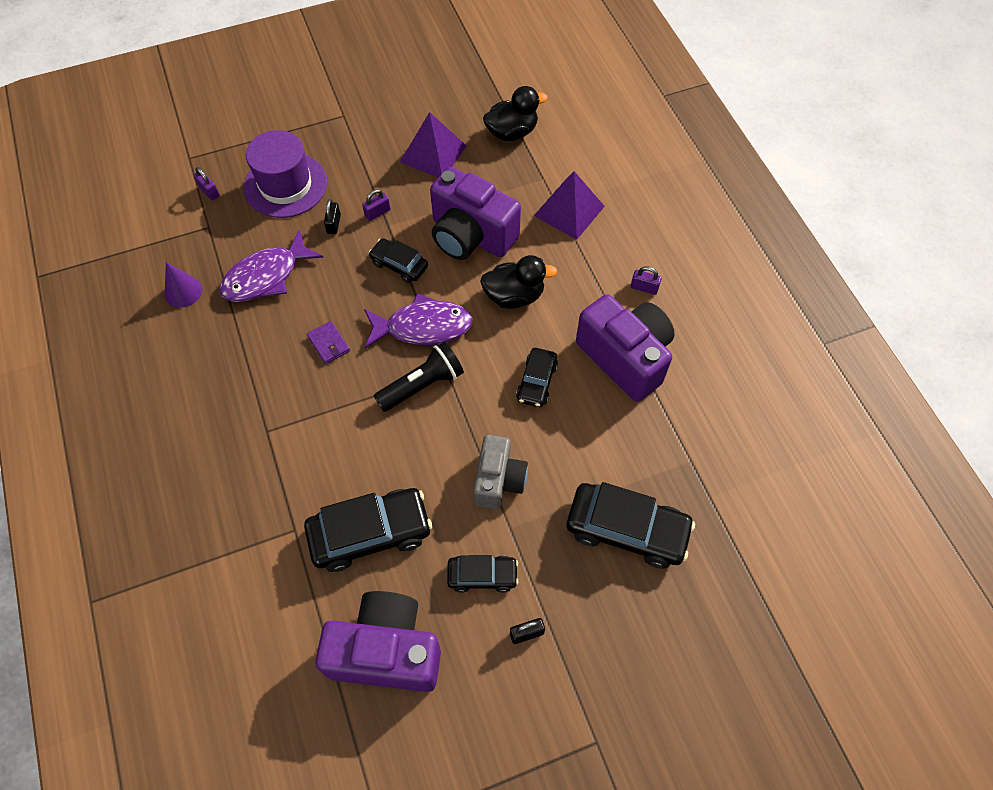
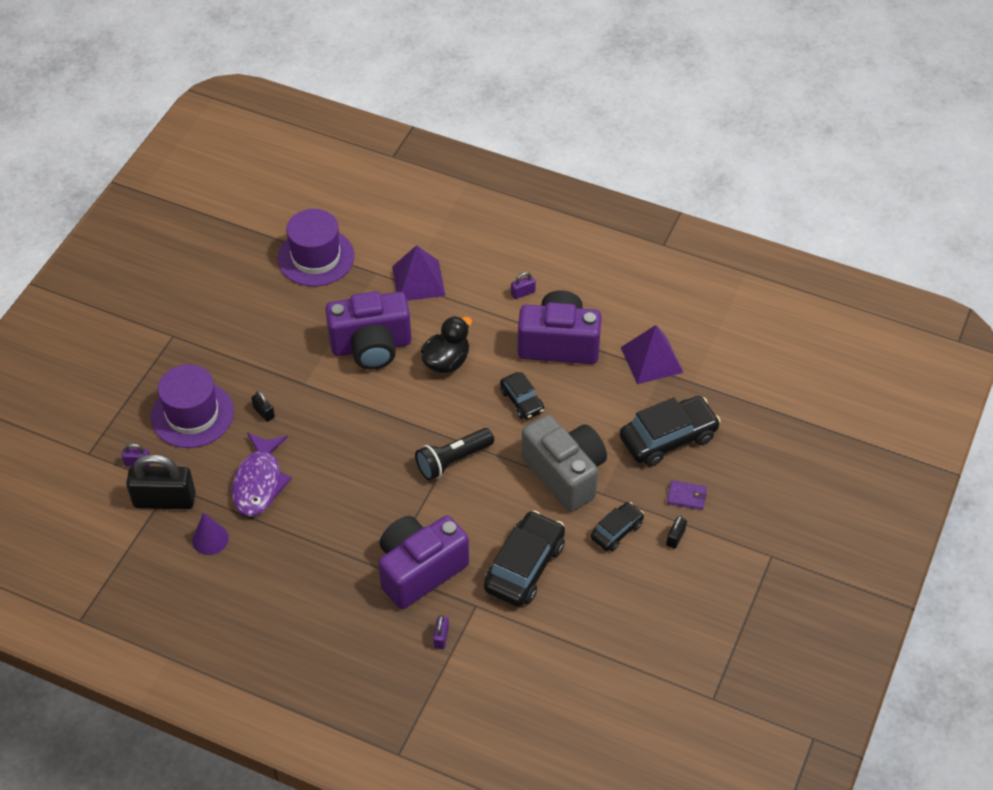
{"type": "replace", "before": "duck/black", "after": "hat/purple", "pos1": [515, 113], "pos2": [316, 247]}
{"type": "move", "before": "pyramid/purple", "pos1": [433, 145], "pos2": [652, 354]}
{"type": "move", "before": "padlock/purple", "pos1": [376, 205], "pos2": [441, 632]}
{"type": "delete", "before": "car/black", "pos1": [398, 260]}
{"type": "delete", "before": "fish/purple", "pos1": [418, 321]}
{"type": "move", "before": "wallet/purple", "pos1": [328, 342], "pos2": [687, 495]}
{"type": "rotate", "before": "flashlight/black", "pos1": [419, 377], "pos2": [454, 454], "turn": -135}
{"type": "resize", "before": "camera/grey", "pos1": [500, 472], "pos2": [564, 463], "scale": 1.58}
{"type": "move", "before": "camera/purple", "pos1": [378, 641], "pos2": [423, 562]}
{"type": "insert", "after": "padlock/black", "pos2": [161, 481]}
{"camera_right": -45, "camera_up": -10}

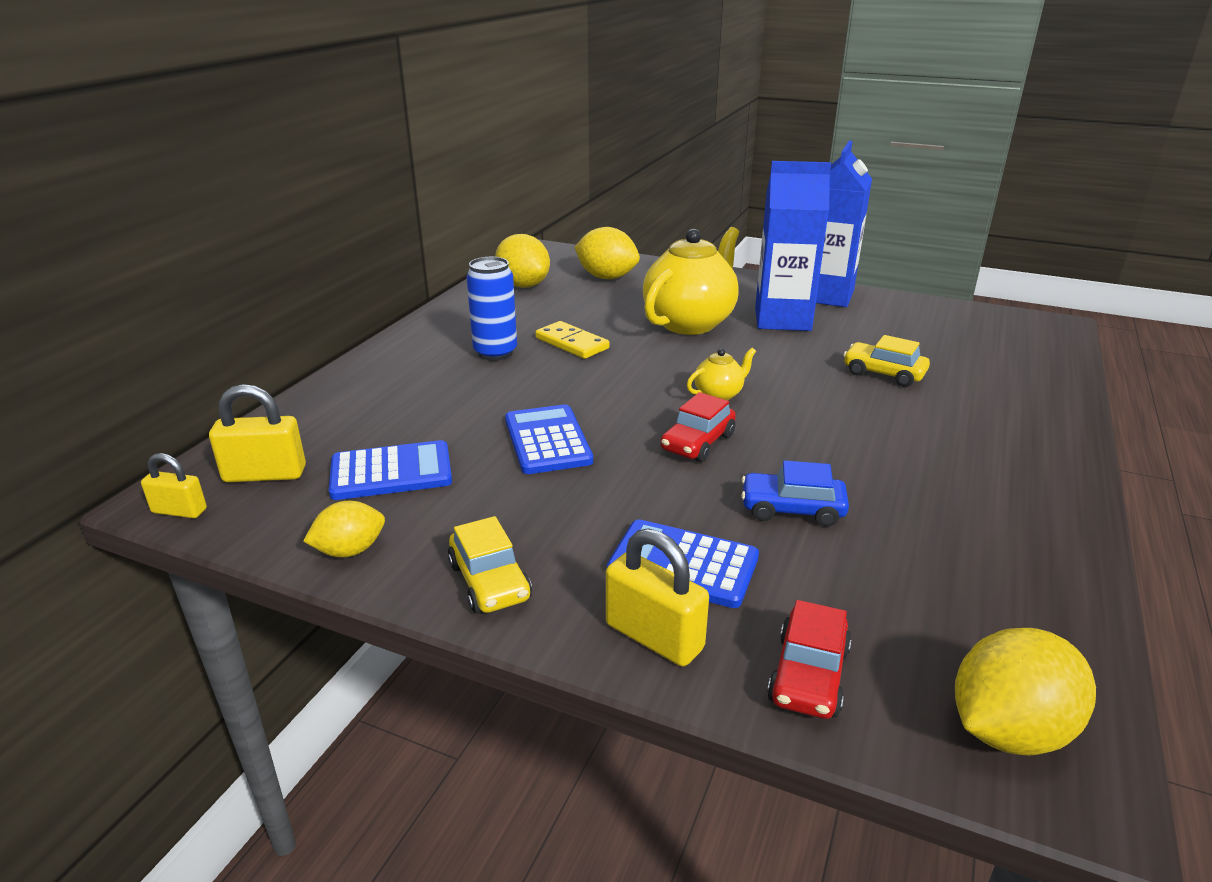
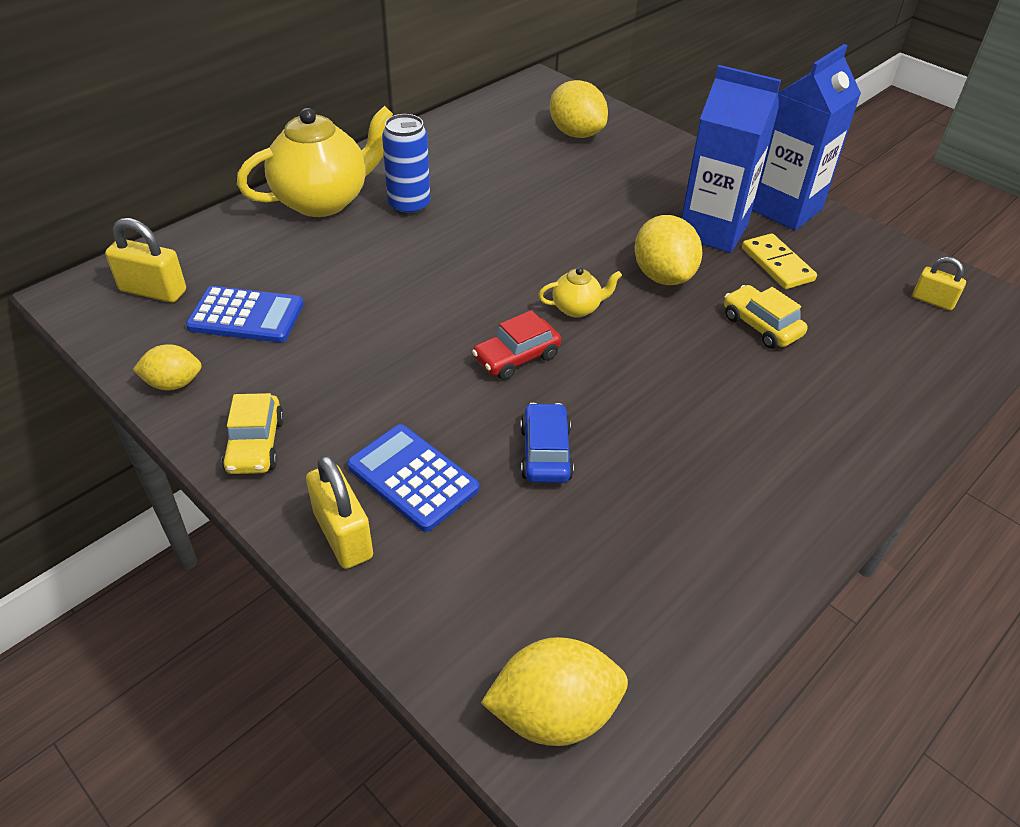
{"type": "move", "before": "teapot/yellow", "pos1": [691, 281], "pos2": [315, 161]}
{"type": "move", "before": "lemon/yellow", "pos1": [522, 261], "pos2": [668, 250]}
{"type": "move", "before": "domino/yellow", "pos1": [572, 340], "pos2": [779, 261]}
{"type": "delete", "before": "calculator/blue", "pos1": [549, 439]}
{"type": "move", "before": "padlock/yellow", "pos1": [174, 485], "pos2": [939, 284]}
{"type": "rotate", "before": "car/blue", "pos1": [795, 493], "pos2": [547, 443], "turn": 60}
{"type": "delete", "before": "car/red", "pos1": [809, 659]}
{"camera_right": 20, "camera_up": 15}

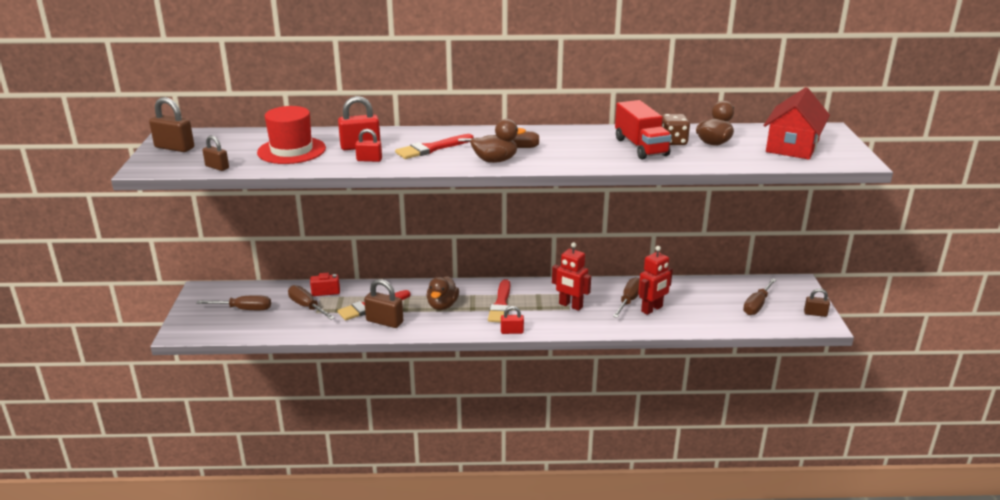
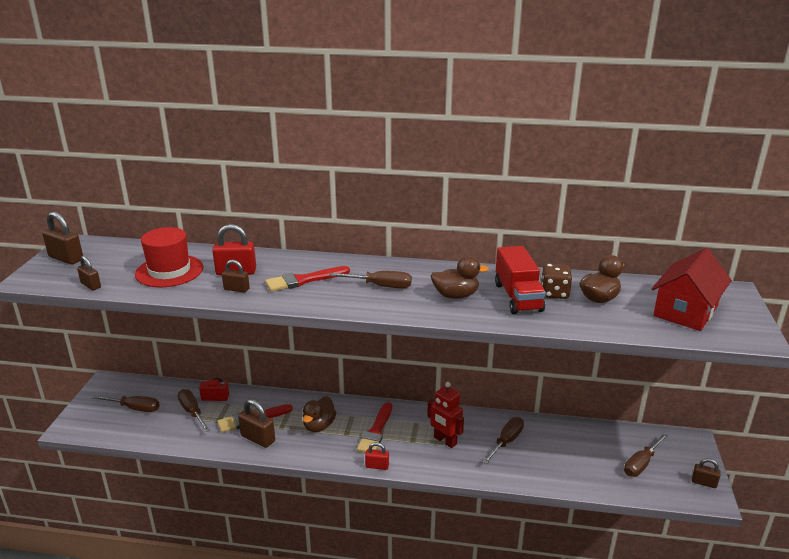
{"type": "move", "before": "duck/brown", "pos1": [498, 141], "pos2": [460, 277]}
{"type": "recolor", "before": "padlock/red", "after": "padlock/brown", "pos1": [368, 145], "pos2": [236, 276]}
{"type": "delete", "before": "robot/red", "pos1": [655, 280]}
{"camera_right": 10, "camera_up": 0}

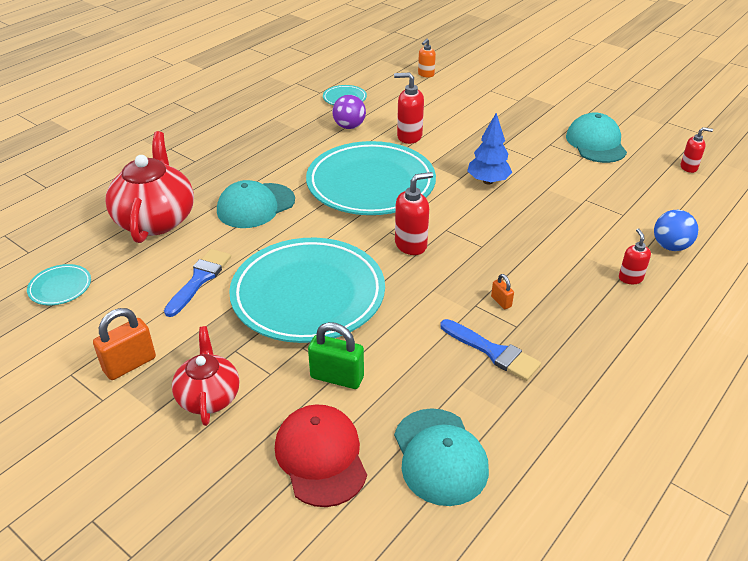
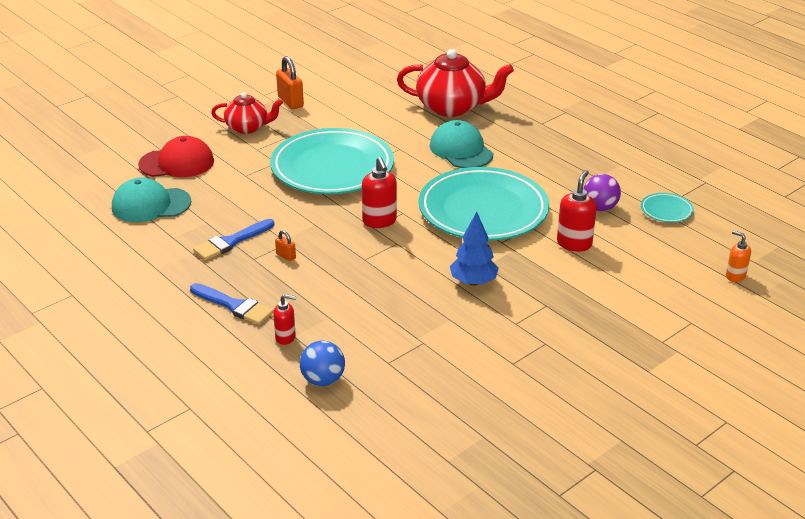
{"type": "delete", "before": "cap/turquoise", "pos1": [596, 138]}
{"type": "delete", "before": "soap dispenser/red", "pos1": [697, 150]}
{"type": "move", "before": "brush/blue", "pos1": [197, 283], "pos2": [232, 304]}
{"type": "delete", "before": "plate/turquoise", "pos1": [59, 284]}
{"type": "rotate", "before": "padlock/orange", "pos1": [502, 291], "pos2": [285, 245], "turn": 60}
{"type": "delete", "before": "padlock/green", "pos1": [336, 355]}
{"camera_right": 100, "camera_up": -5}

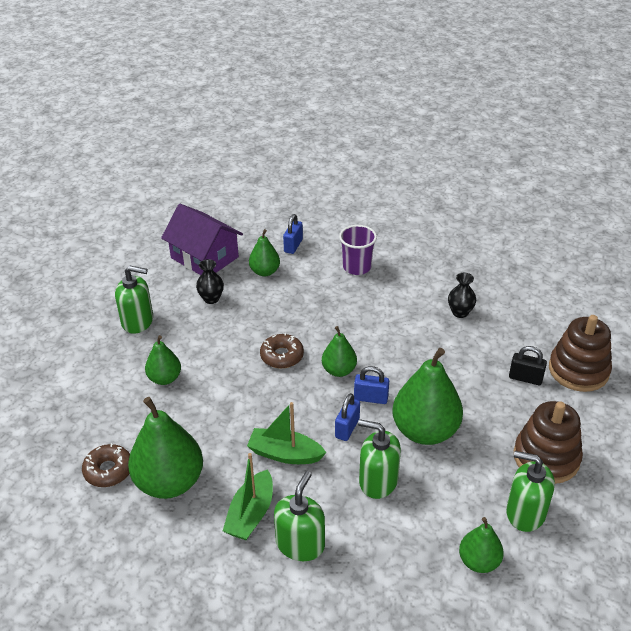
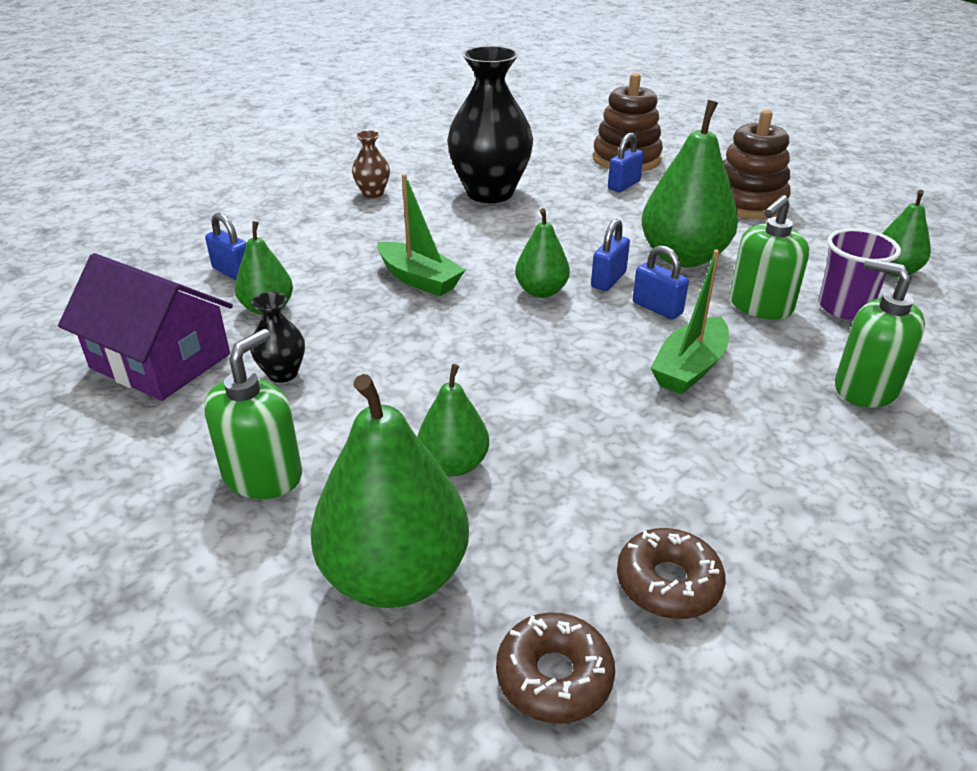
{"type": "rotate", "before": "house/purple", "pos1": [202, 239], "pos2": [145, 327], "turn": 60}
{"type": "move", "before": "cup/purple", "pos1": [358, 250], "pos2": [860, 273]}
{"type": "resize", "before": "vase/black", "pos1": [462, 295], "pos2": [490, 124], "scale": 2.23}
{"type": "move", "before": "donut/brown", "pos1": [282, 350], "pos2": [555, 668]}
{"type": "recolor", "before": "padlock/black", "after": "padlock/blue", "pos1": [528, 365], "pos2": [626, 162]}
{"type": "move", "before": "pear/green", "pos1": [165, 448], "pos2": [390, 491]}
{"type": "delete", "before": "soap dispenser/green", "pos1": [530, 491]}
{"type": "move", "before": "boat/green", "pos1": [248, 496], "pos2": [421, 235]}
{"type": "insert", "after": "vase/brown", "pos2": [371, 164]}
{"camera_right": -70, "camera_up": -5}

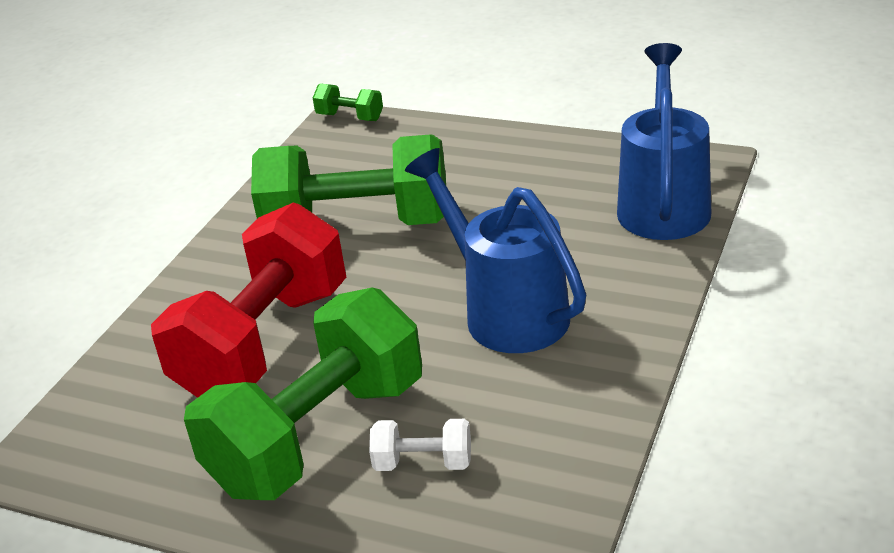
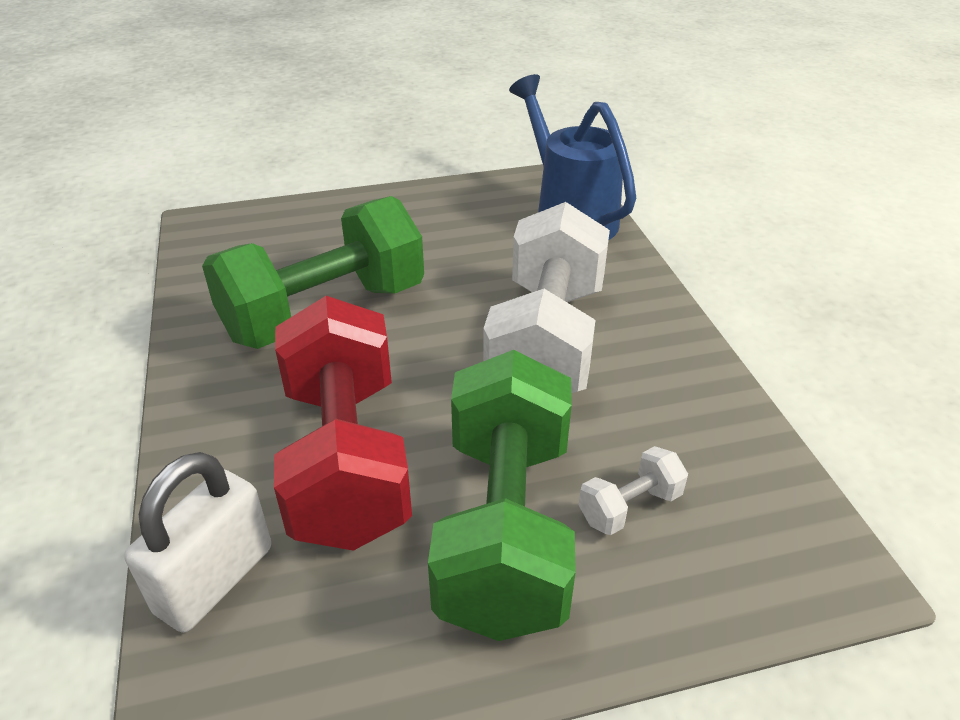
{"type": "delete", "before": "dumbbell/green", "pos1": [348, 102]}
{"type": "replace", "before": "watering can/blue", "after": "dumbbell/white", "pos1": [495, 250], "pos2": [546, 297]}
{"type": "insert", "after": "padlock/white", "pos2": [197, 542]}
{"camera_right": -40, "camera_up": 5}

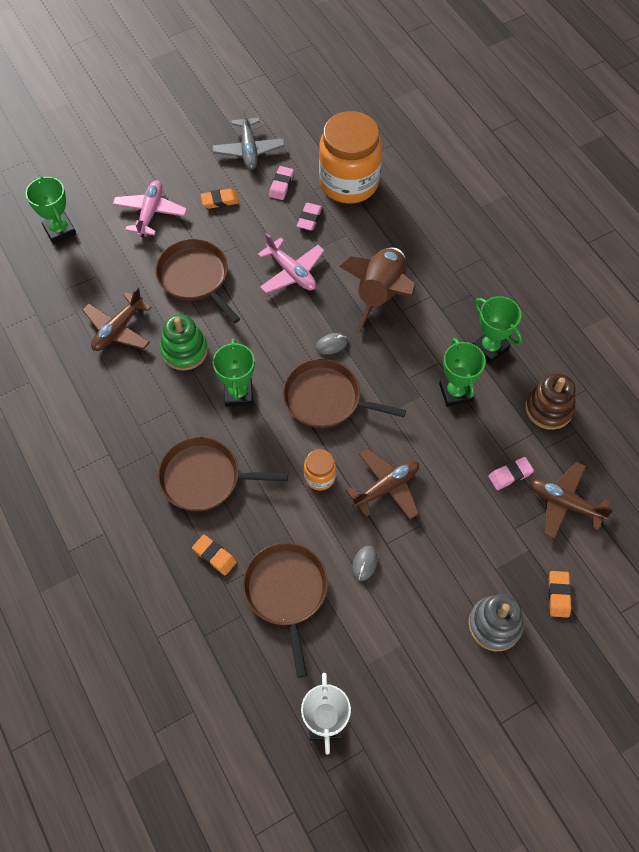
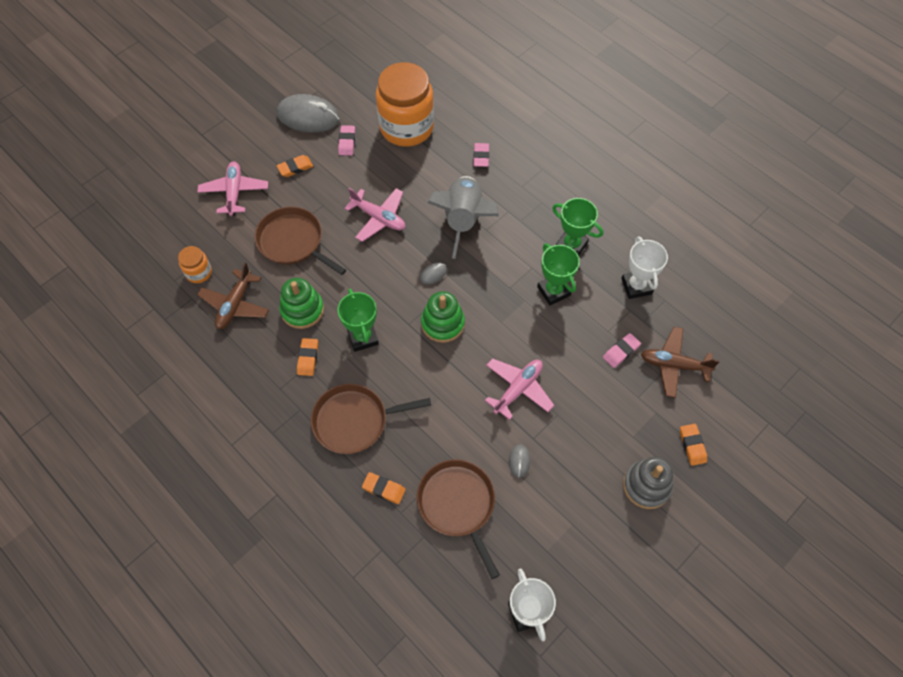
{"type": "replace", "before": "plane/grey", "after": "mouse/grey", "pos1": [248, 138], "pos2": [308, 113]}
{"type": "delete", "before": "trophy/green", "pos1": [51, 210]}
{"type": "move", "before": "eraser/pink", "pos1": [309, 216], "pos2": [481, 155]}
{"type": "recolor", "before": "rocket/brown", "after": "rocket/grey", "pos1": [377, 290], "pos2": [463, 217]}
{"type": "replace", "before": "pan/brown", "after": "stacking toy/green", "pos1": [344, 393], "pos2": [443, 317]}
{"type": "replace", "before": "stacking toy/brown", "after": "trophy/white", "pos1": [550, 401], "pos2": [644, 267]}
{"type": "recolor", "before": "plane/brown", "after": "plane/pink", "pos1": [382, 484], "pos2": [519, 389]}
{"type": "move", "before": "jar/orange", "pos1": [320, 470], "pos2": [195, 264]}
{"type": "insert", "after": "eraser/orange", "pos2": [307, 357]}
{"camera_right": -15, "camera_up": 0}

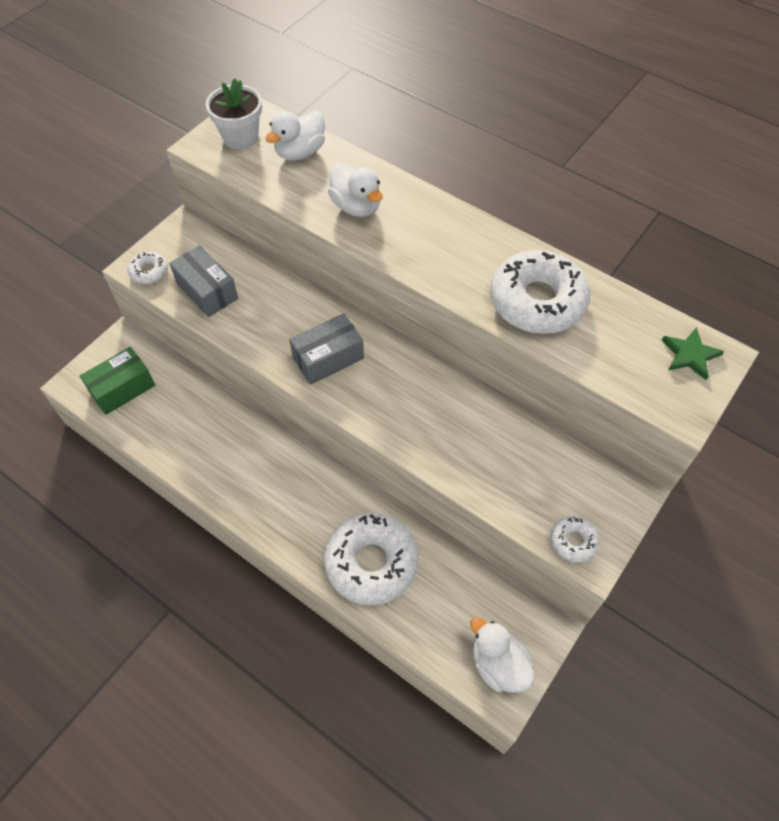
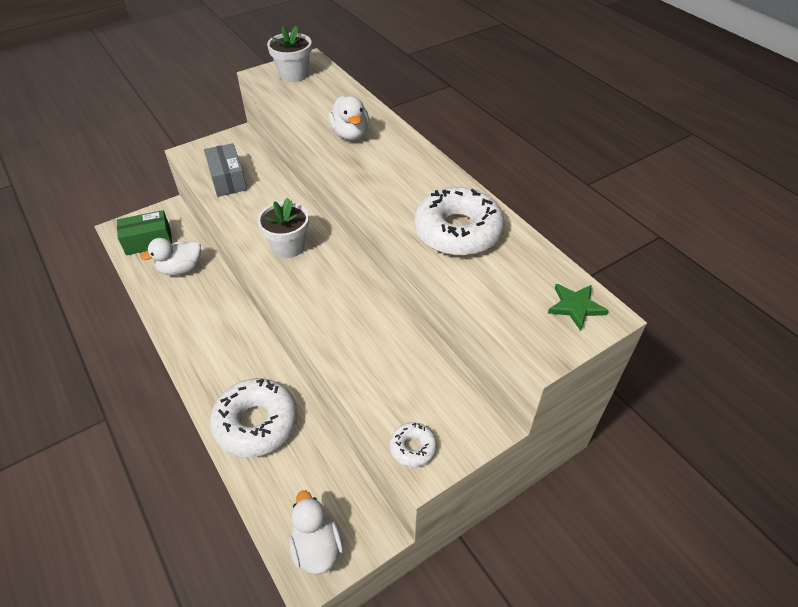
{"type": "move", "before": "duck/white", "pos1": [295, 136], "pos2": [170, 256]}
{"type": "delete", "before": "donut/white", "pos1": [148, 268]}
{"type": "replace", "before": "box/grey", "after": "flower pot/white", "pos1": [326, 349], "pos2": [283, 228]}
{"camera_right": 20, "camera_up": -10}

